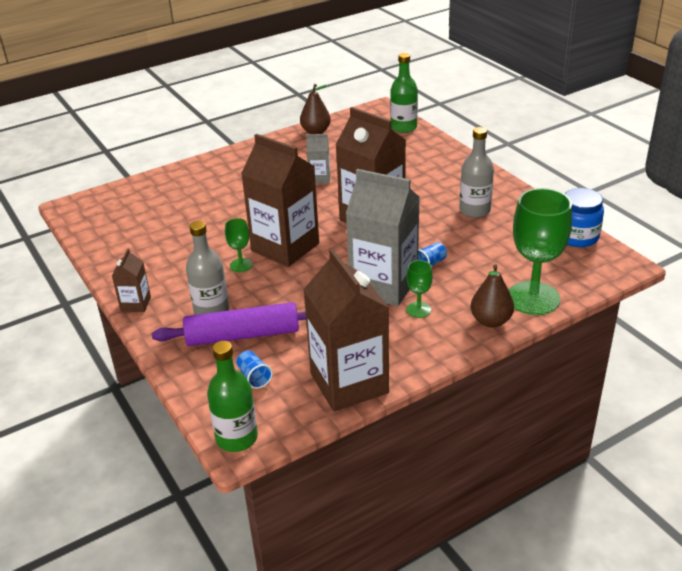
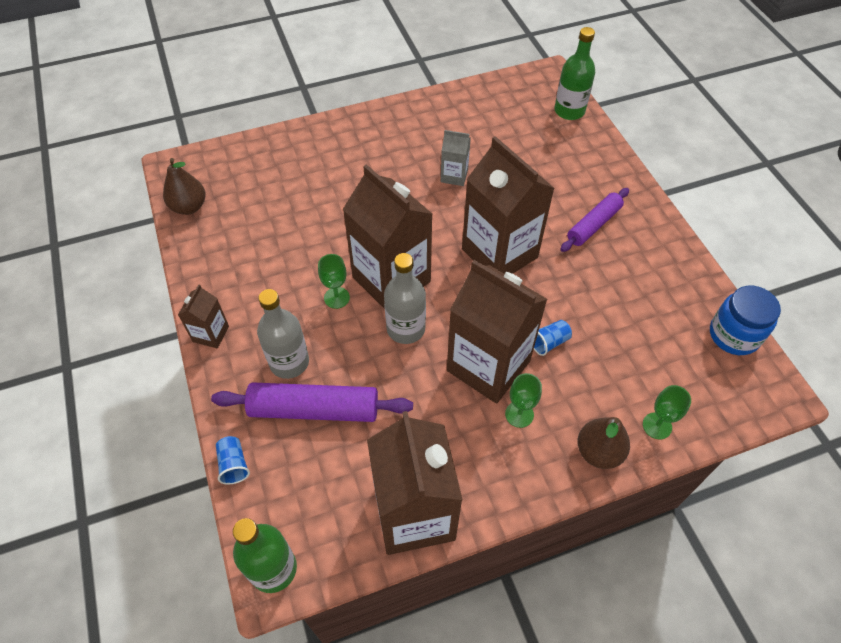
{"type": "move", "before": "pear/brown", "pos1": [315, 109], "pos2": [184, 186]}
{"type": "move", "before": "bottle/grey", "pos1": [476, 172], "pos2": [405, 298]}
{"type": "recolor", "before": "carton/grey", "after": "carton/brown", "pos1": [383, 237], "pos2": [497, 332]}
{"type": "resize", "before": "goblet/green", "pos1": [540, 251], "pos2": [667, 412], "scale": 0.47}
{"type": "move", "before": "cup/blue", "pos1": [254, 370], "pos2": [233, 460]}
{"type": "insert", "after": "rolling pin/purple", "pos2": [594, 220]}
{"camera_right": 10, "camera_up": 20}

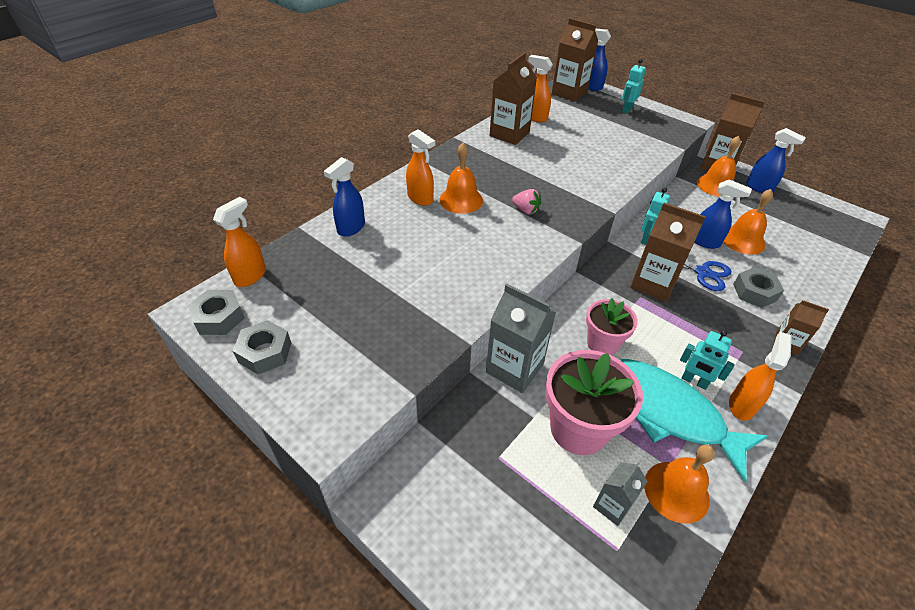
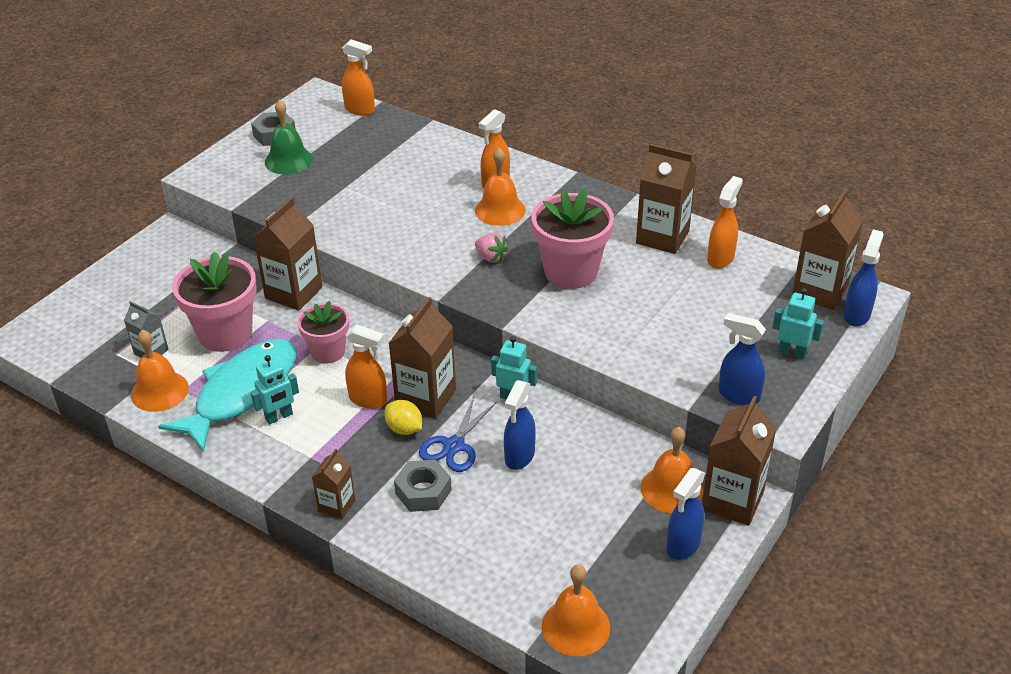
{"type": "move", "before": "spray bottle/blue", "pos1": [344, 196], "pos2": [742, 359]}
{"type": "rotate", "before": "strawberry/pink", "pos1": [526, 202], "pos2": [491, 247], "turn": -75}
{"type": "move", "before": "bell/orange", "pos1": [748, 222], "pos2": [576, 610]}
{"type": "recolor", "before": "carton/grey", "after": "carton/brown", "pos1": [521, 338], "pos2": [287, 254]}
{"type": "delete", "before": "nut/grey", "pos1": [216, 312]}
{"type": "rotate", "before": "robot/turquoise", "pos1": [707, 360], "pos2": [274, 390], "turn": -150}
{"type": "move", "before": "spray bottle/orange", "pos1": [760, 376], "pos2": [366, 367]}
{"type": "insert", "after": "bell/green", "pos2": [289, 137]}
{"type": "insert", "after": "flower pot/pink", "pos2": [572, 238]}
{"type": "insert", "after": "lemon/yellow", "pos2": [403, 417]}
{"camera_right": 85, "camera_up": -5}

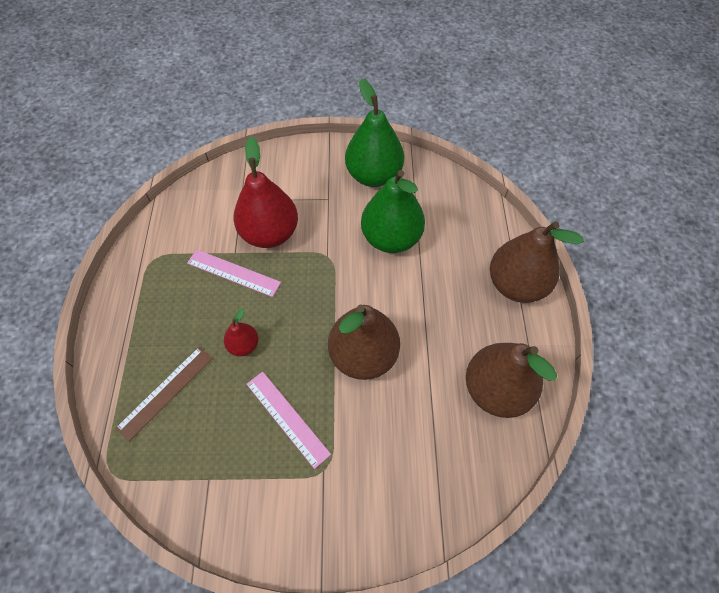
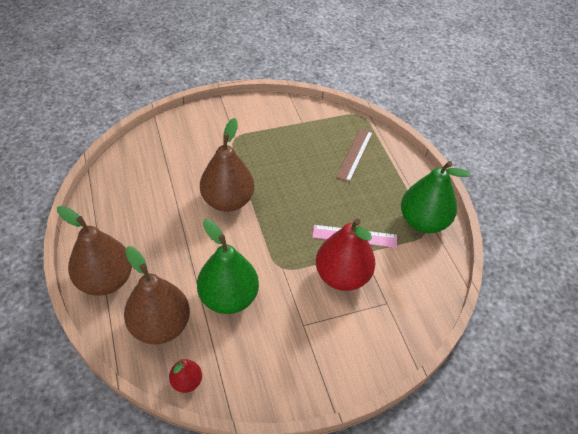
{"type": "move", "before": "pear/green", "pos1": [374, 132], "pos2": [435, 197]}
{"type": "move", "before": "pear/red", "pos1": [241, 332], "pos2": [185, 376]}
{"type": "move", "before": "pear/brown", "pos1": [511, 380], "pos2": [157, 295]}
{"type": "delete", "before": "ruler/pink", "pos1": [288, 420]}
{"camera_right": 160, "camera_up": -10}

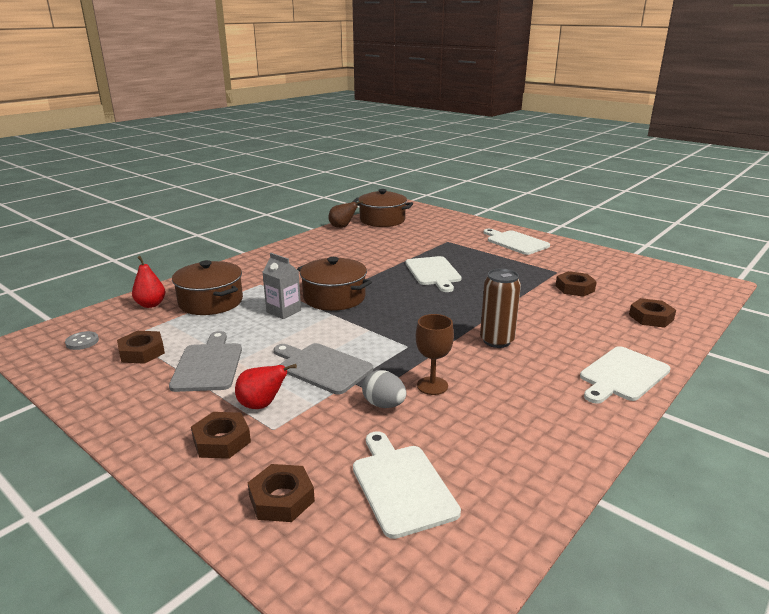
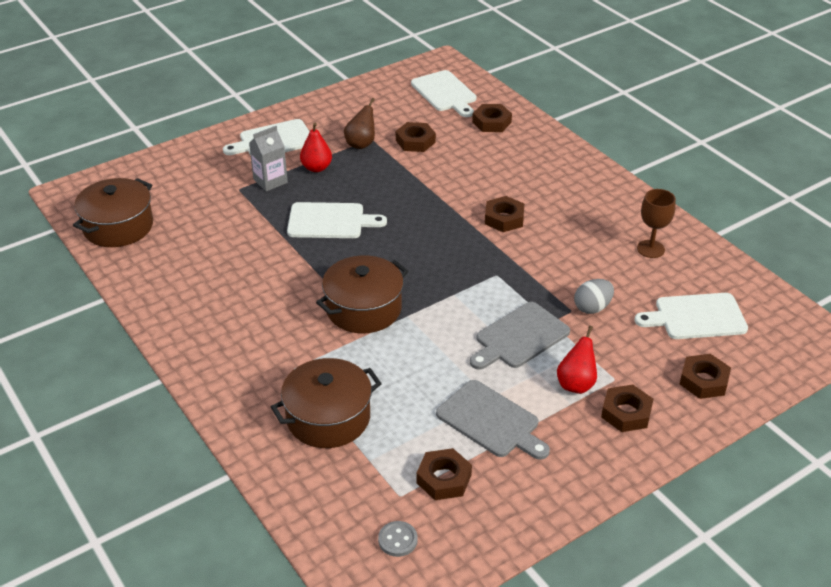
{"type": "move", "before": "pear/brown", "pos1": [346, 214], "pos2": [359, 123]}
{"type": "move", "before": "carton/grey", "pos1": [281, 286], "pos2": [268, 158]}
{"type": "move", "before": "pear/red", "pos1": [148, 282], "pos2": [316, 147]}
{"type": "replace", "before": "can/brown", "after": "nut/brown", "pos1": [500, 308], "pos2": [504, 214]}
{"type": "move", "before": "goblet/brown", "pos1": [435, 354], "pos2": [656, 223]}
{"type": "rotate", "before": "cutting board/grey", "pos1": [205, 361], "pos2": [493, 420], "turn": -150}
{"type": "move", "before": "cutting board/white", "pos1": [625, 375], "pos2": [444, 93]}
{"camera_right": -75, "camera_up": 15}

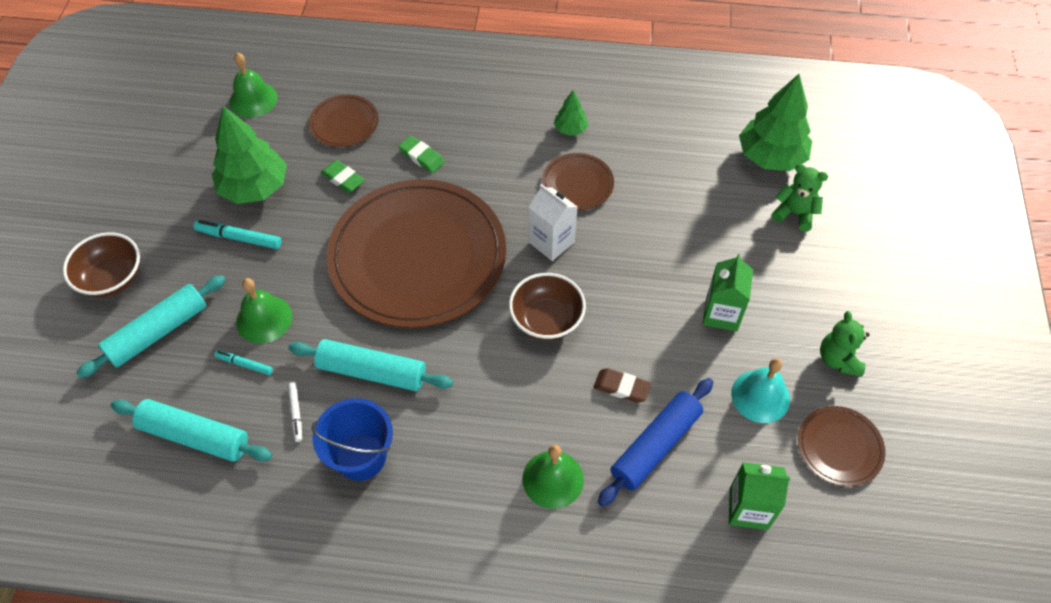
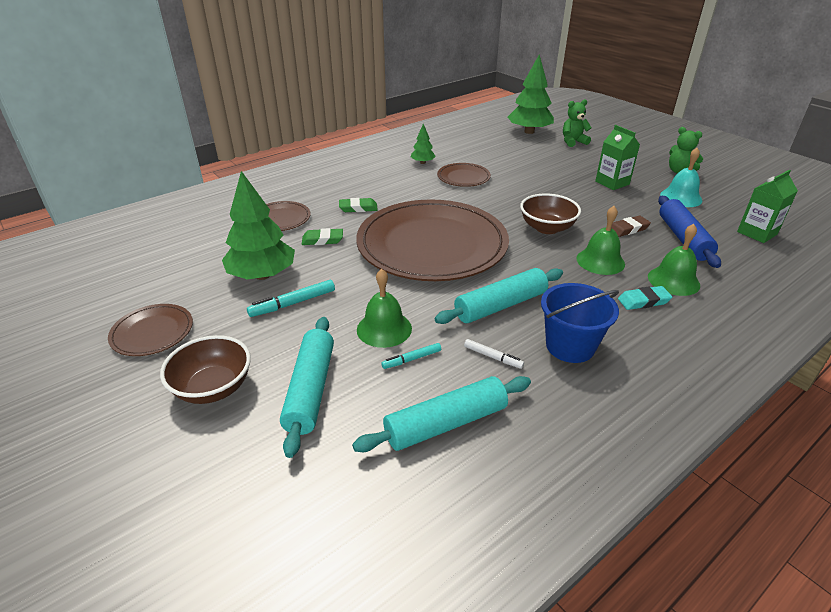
{"type": "move", "before": "bell/green", "pos1": [253, 85], "pos2": [600, 240]}
{"type": "delete", "before": "carton/white", "pos1": [553, 222]}
{"type": "move", "before": "plate/brown", "pos1": [842, 446], "pos2": [150, 330]}
{"type": "insert", "after": "eraser/turquoise", "pos2": [645, 298]}
{"camera_right": -45, "camera_up": -20}

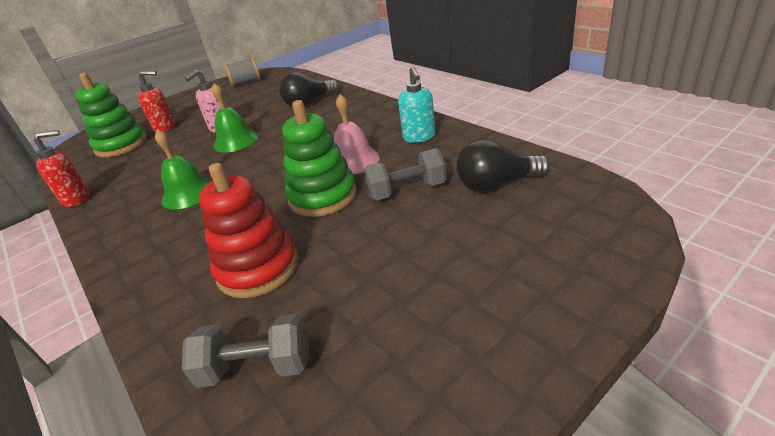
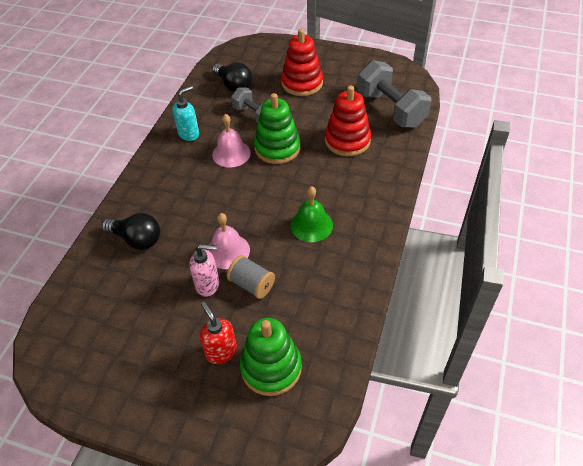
{"type": "move", "before": "spool/grey", "pos1": [242, 72], "pos2": [251, 277]}
{"type": "recolor", "before": "bell/green", "after": "bell/pink", "pos1": [235, 118], "pos2": [229, 241]}
{"type": "delete", "before": "soap dispenser/red", "pos1": [62, 168]}
{"type": "resize", "before": "dumbbell/grey", "pos1": [245, 350], "pos2": [394, 94], "scale": 1.63}
{"type": "insert", "after": "stacking toy/red", "pos2": [302, 62]}
{"camera_right": -125, "camera_up": 15}

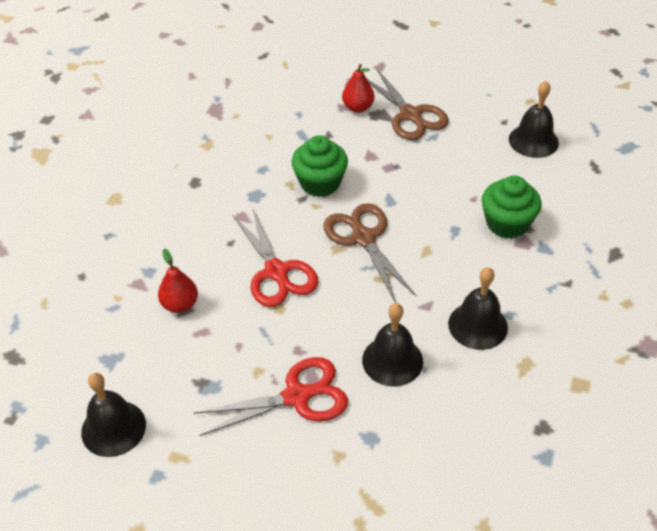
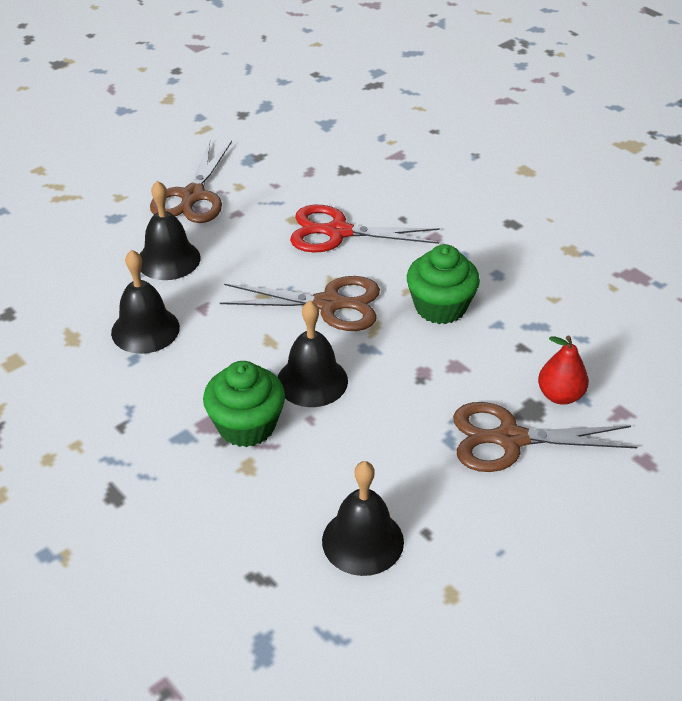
{"type": "delete", "before": "pear/red", "pos1": [178, 281]}
{"type": "recolor", "before": "scissors/red", "after": "scissors/brown", "pos1": [270, 396], "pos2": [191, 182]}
{"type": "move", "before": "bell/black", "pos1": [113, 415], "pos2": [313, 353]}
{"camera_right": 120, "camera_up": -5}

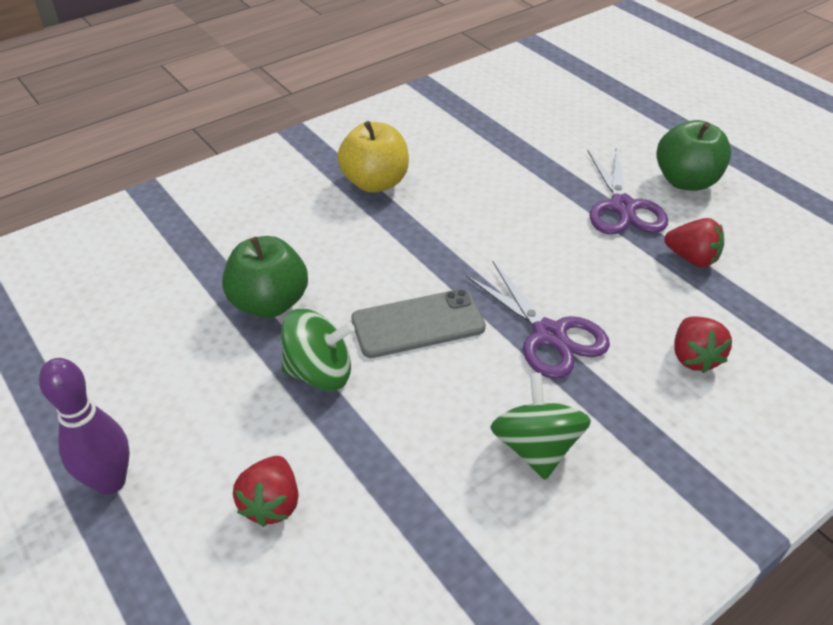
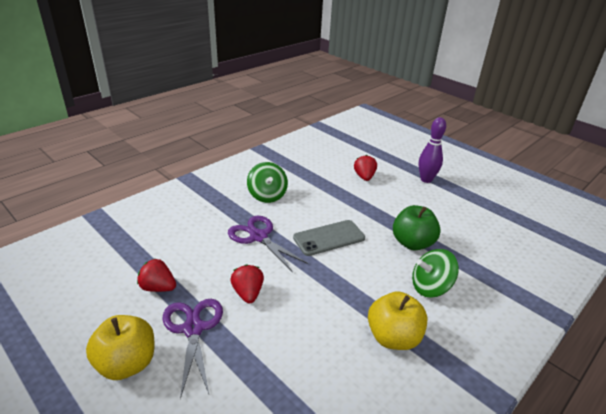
{"type": "recolor", "before": "apple/green", "after": "apple/yellow", "pos1": [693, 155], "pos2": [120, 347]}
{"type": "move", "before": "spinning top/green", "pos1": [318, 350], "pos2": [435, 273]}
{"type": "move", "before": "strawberry/red", "pos1": [703, 344], "pos2": [247, 284]}
{"camera_right": 170, "camera_up": -10}

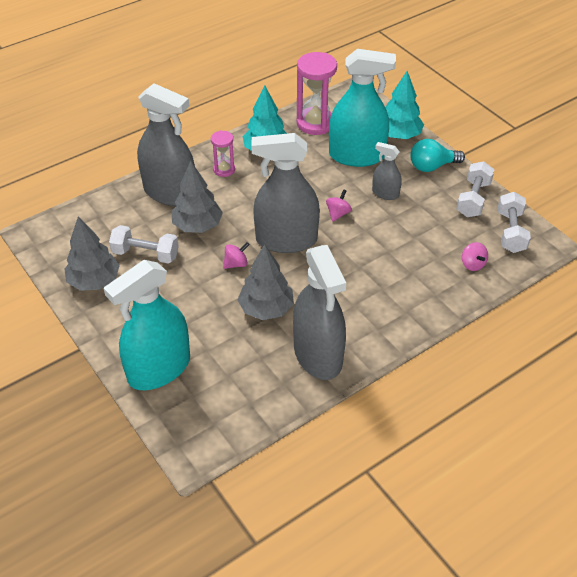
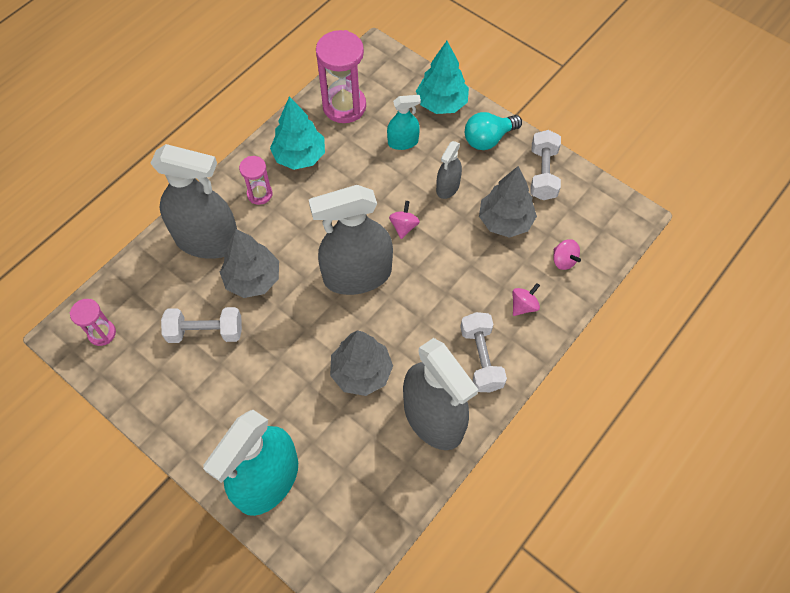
{"type": "resize", "before": "spray bottle/turquoise", "pos1": [362, 108], "pos2": [404, 122], "scale": 0.49}
{"type": "rotate", "before": "spray bottle/grey", "pos1": [387, 171], "pos2": [449, 170], "turn": -75}
{"type": "move", "before": "dumbbell/white", "pos1": [514, 222], "pos2": [483, 352]}
{"type": "move", "before": "tree/grey", "pos1": [92, 253], "pos2": [508, 202]}
{"type": "move", "before": "spinning top/pink", "pos1": [236, 255], "pos2": [526, 299]}
{"type": "insert", "after": "hourglass/pink", "pos2": [93, 322]}
{"camera_right": -15, "camera_up": 15}

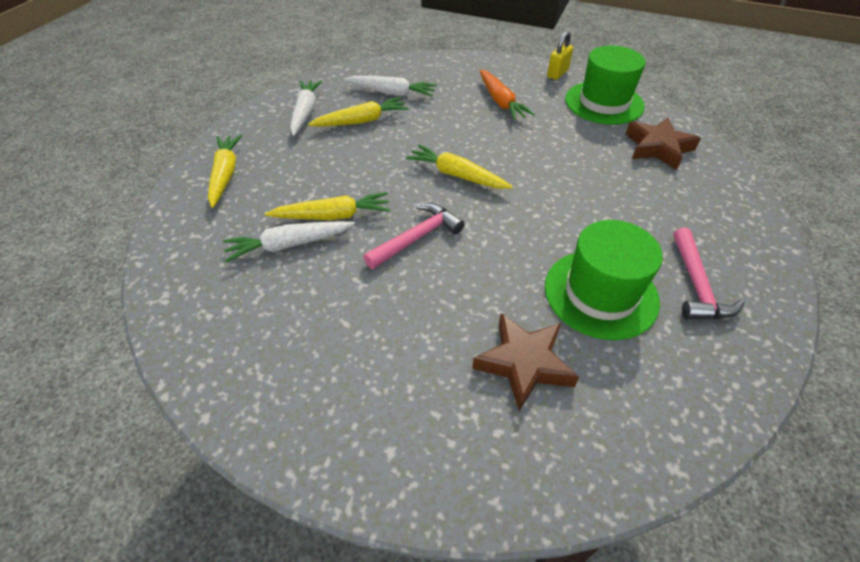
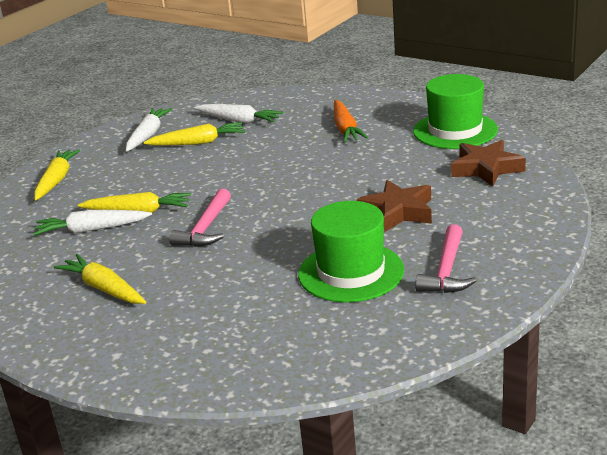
{"type": "delete", "before": "padlock/yellow", "pos1": [560, 55]}
{"type": "move", "before": "carrot/yellow", "pos1": [459, 167], "pos2": [100, 279]}
{"type": "rotate", "before": "hammer/pink", "pos1": [414, 236], "pos2": [200, 218], "turn": 135}
{"type": "move", "before": "star/brown", "pos1": [525, 362], "pos2": [394, 206]}
{"camera_right": 15, "camera_up": -20}

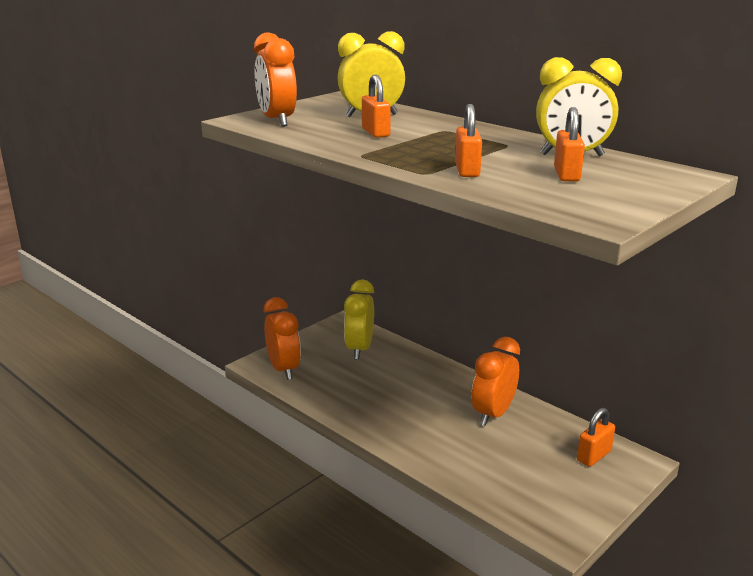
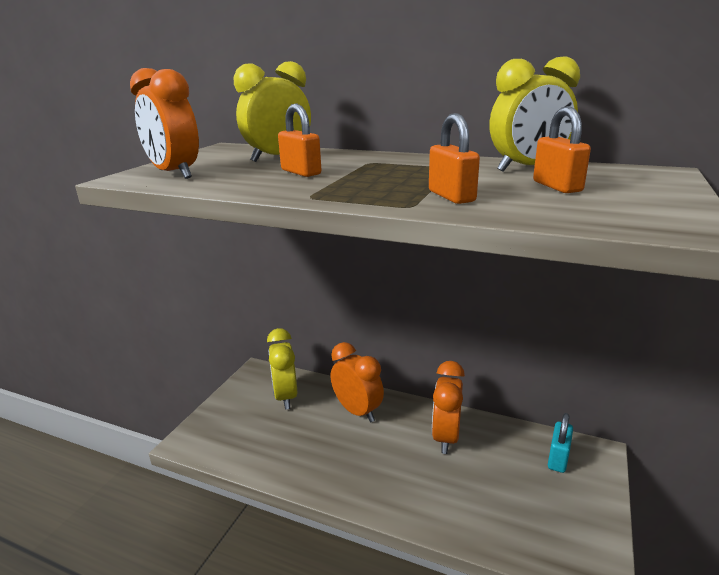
{"type": "move", "before": "clock/orange", "pos1": [282, 338], "pos2": [357, 382]}
{"type": "recolor", "before": "padlock/orange", "after": "padlock/turquoise", "pos1": [596, 437], "pos2": [560, 443]}
{"camera_right": -20, "camera_up": 0}

